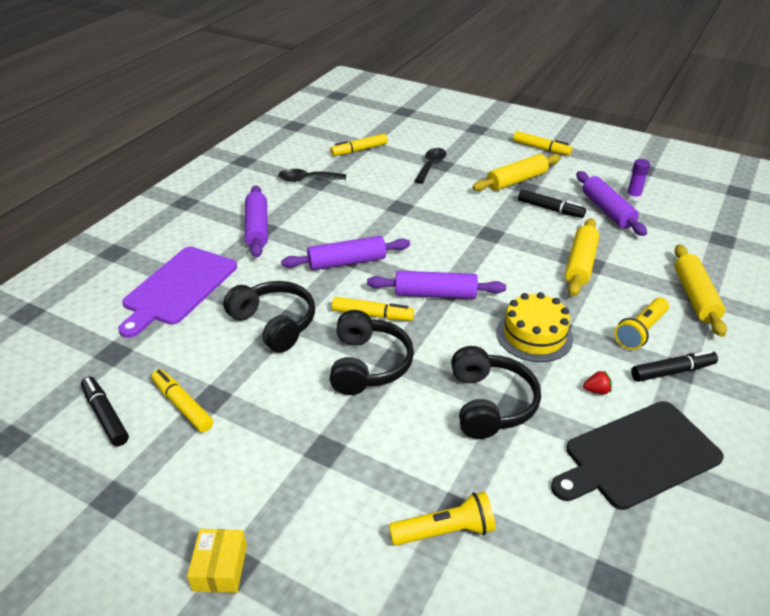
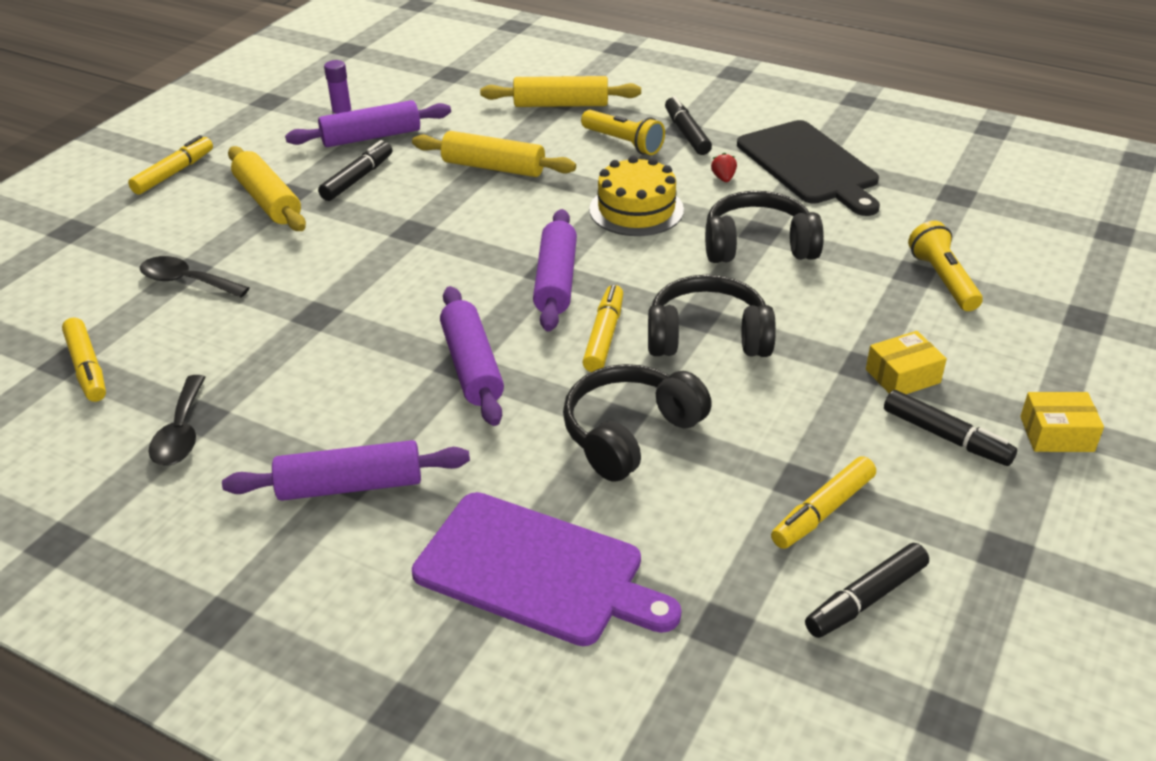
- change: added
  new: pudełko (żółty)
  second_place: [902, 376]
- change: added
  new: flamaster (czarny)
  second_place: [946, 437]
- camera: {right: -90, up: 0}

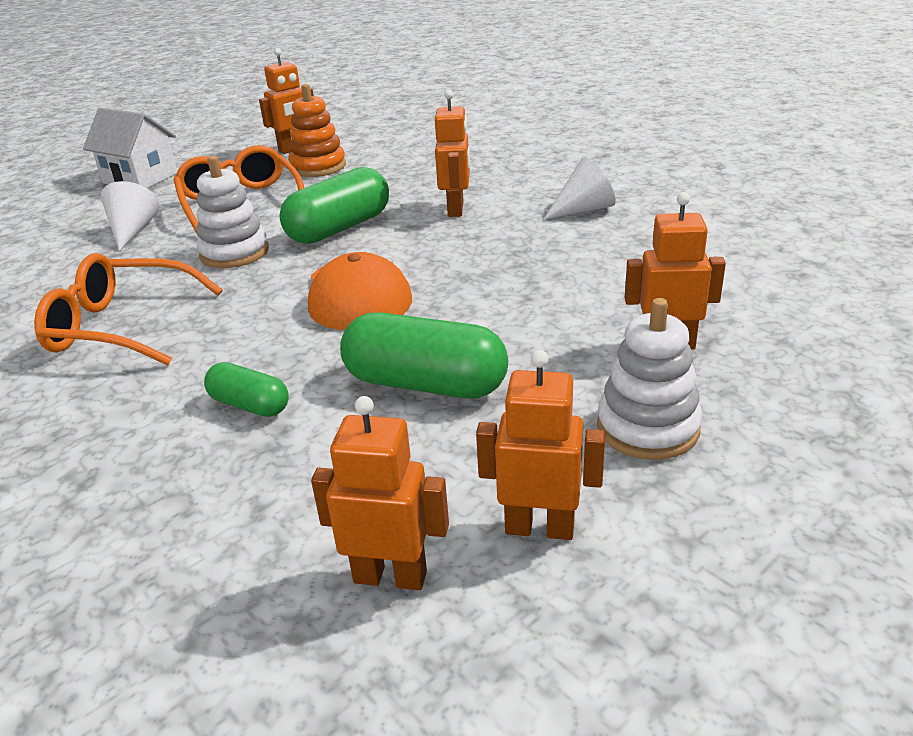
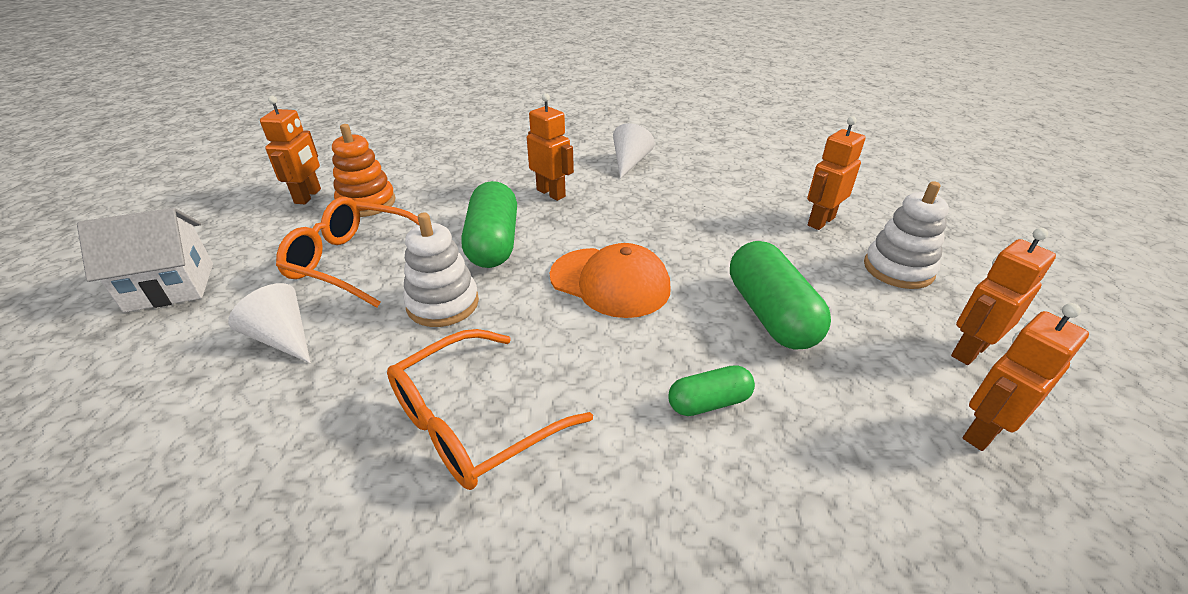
- change: turned
  old: kapsułka (zielony)
  first_place: [425, 384]
  second_place: [771, 314]
  degrees: -75
- camera: {right: -50, up: 5}

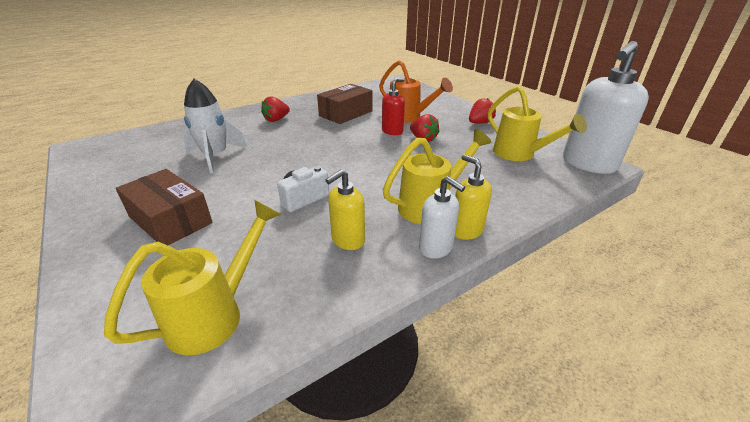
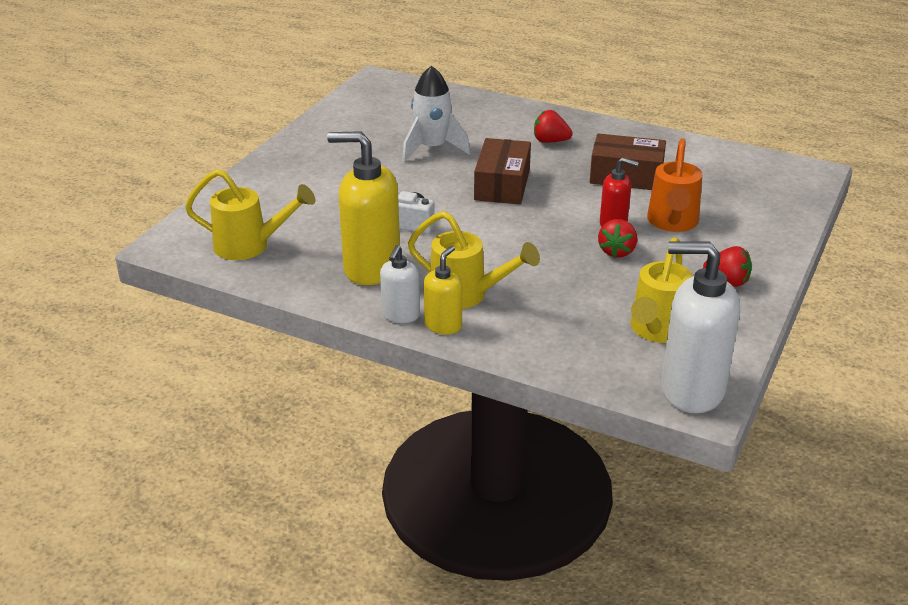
- change: moved
  old: pudełko (brązowy)
  first_place: [170, 220]
  second_place: [502, 185]
- change: resized
  old: dozownik mydła (żółty)
  first_place: [348, 240]
  second_place: [371, 268]
  factor: 1.88
- camera: {right: 60, up: 0}

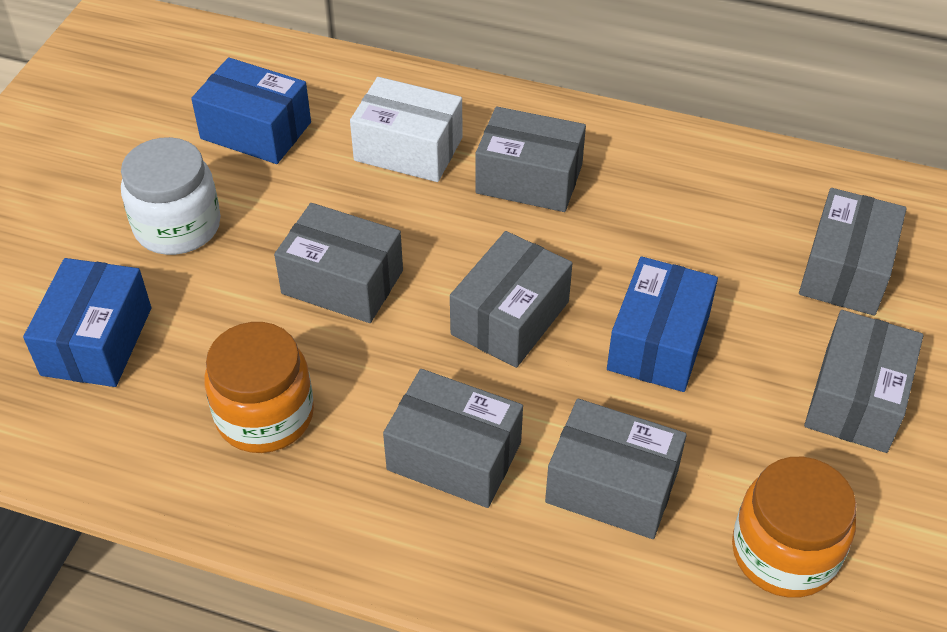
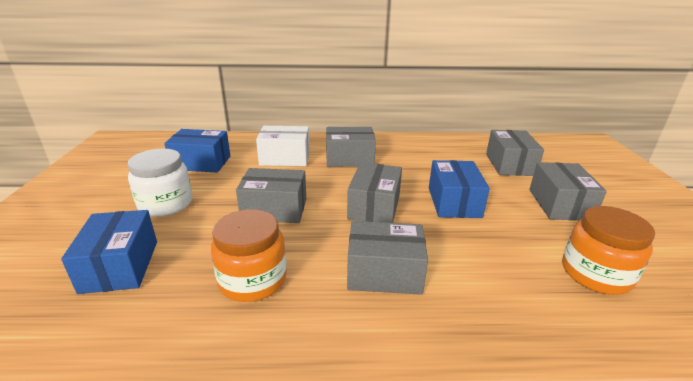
- change: removed
  old: pudełko (szary)
  first_place: [612, 486]
- camera: {right: -20, up: -20}

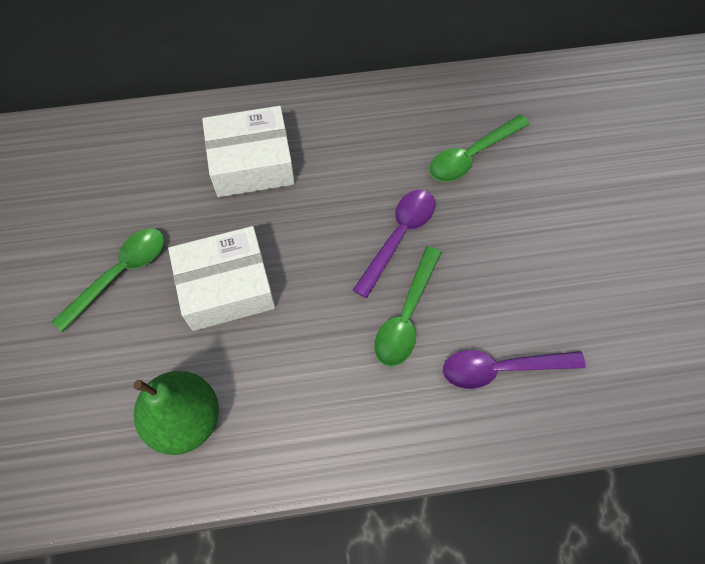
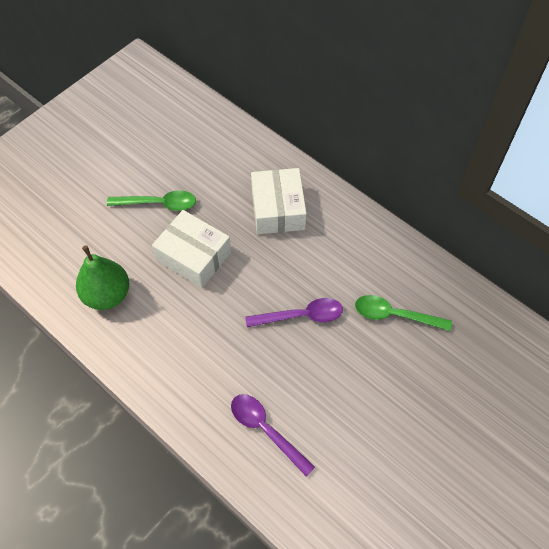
- change: turned
  old: pudełko (biały)
  first_place: [252, 163]
  second_place: [278, 209]
  degrees: 45
- change: removed
  old: łyżka (zielony)
  first_place: [406, 316]
- camera: {right: 50, up: -5}

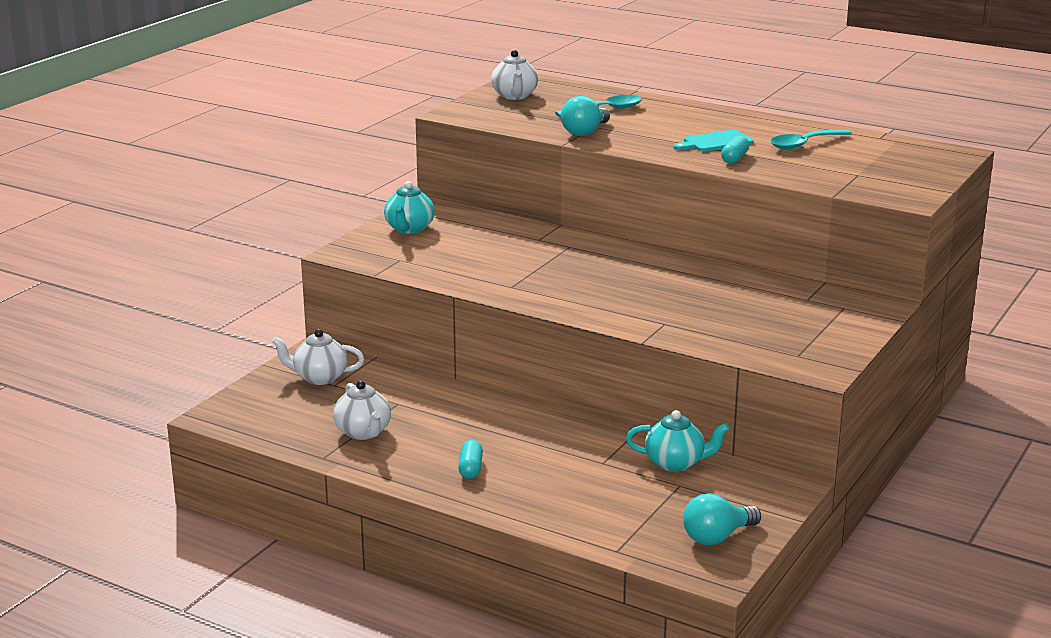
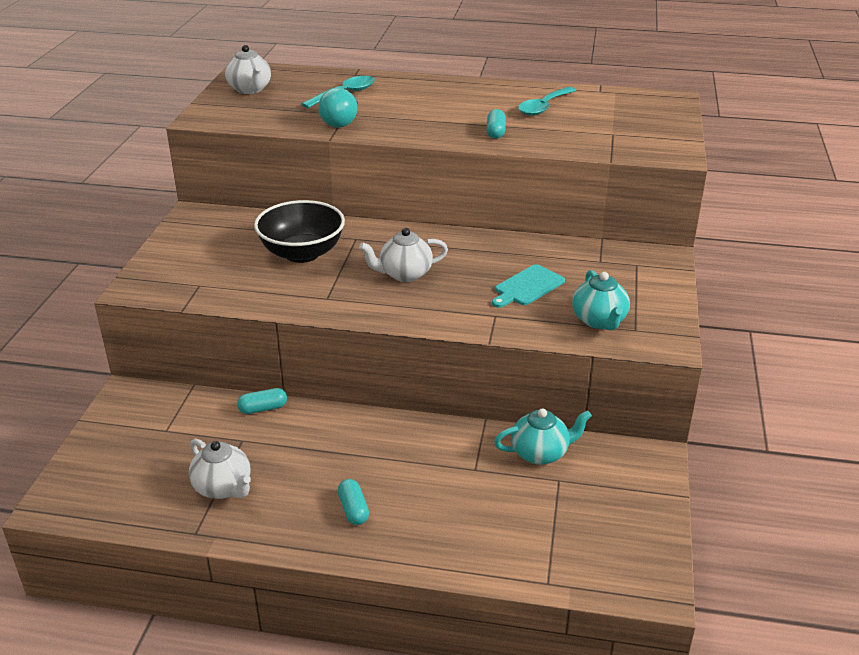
- change: moved
  old: imbryk (biały)
  first_place: [319, 377]
  second_place: [404, 274]
- change: moved
  old: imbryk (turkusowy)
  first_place: [409, 229]
  second_place: [599, 321]
- change: moved
  old: deska do krojenia (turkusowy)
  first_place: [715, 142]
  second_place: [527, 287]
- change: removed
  old: żarówka (turkusowy)
  first_place: [717, 537]
- change: added
  new: kapsułka (turkusowy)
  second_place: [263, 408]
- change: added
  new: miska (czarny)
  second_place: [302, 253]
- camera: {right: -20, up: 10}

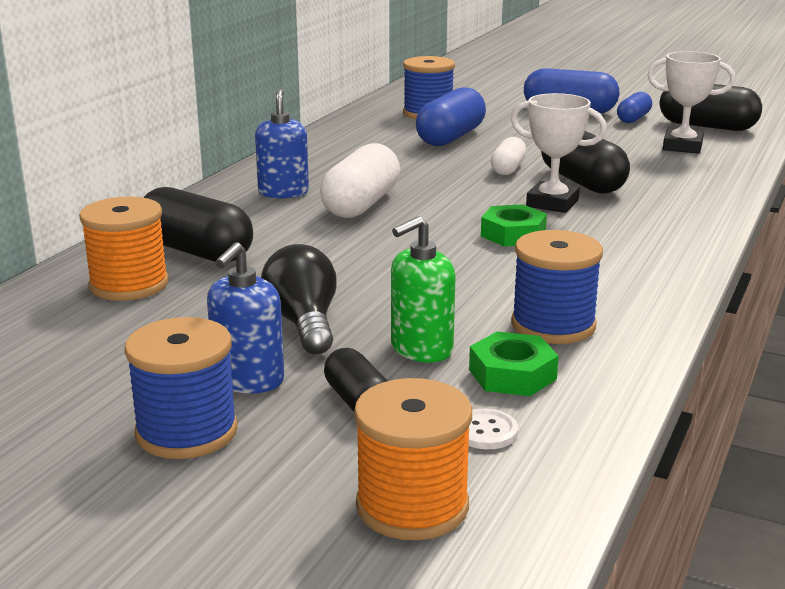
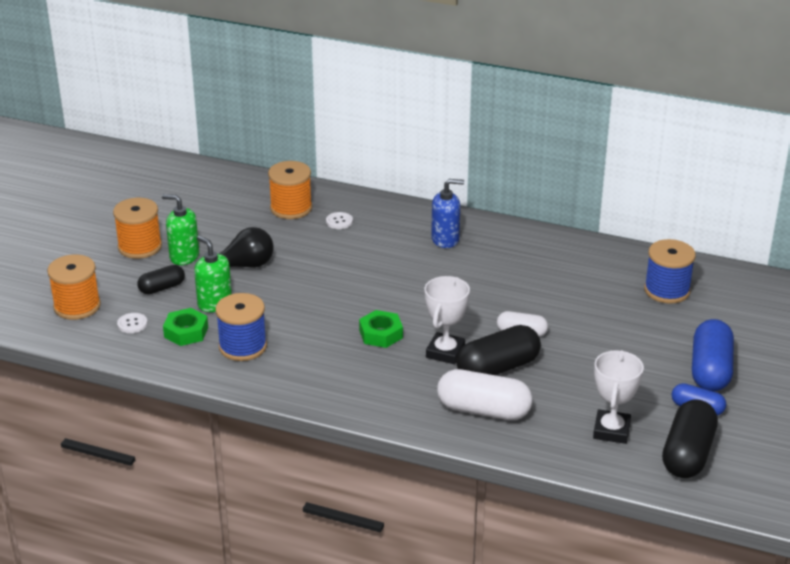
- change: recoloured
  old: szpulka (niebieski)
  new: szpulka (pomarańczowy)
  first_place: [187, 432]
  second_place: [140, 247]
- change: replaced
  old: kapsułka (czarny)
  new: guzik (biały)
  first_place: [196, 251]
  second_place: [339, 221]
- change: recoloured
  old: dozownik mydła (niebieski)
  new: dozownik mydła (zielony)
  first_place: [248, 380]
  second_place: [184, 256]
- change: moved
  old: kapsułka (biały)
  first_place: [361, 204]
  second_place: [483, 410]
- change: removed
  old: kapsułka (niebieski)
  first_place: [451, 137]
- camera: {right: 85, up: 10}

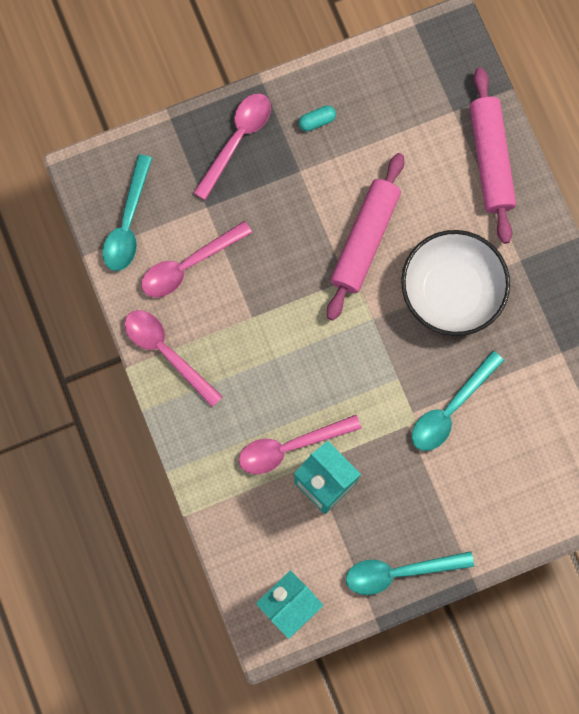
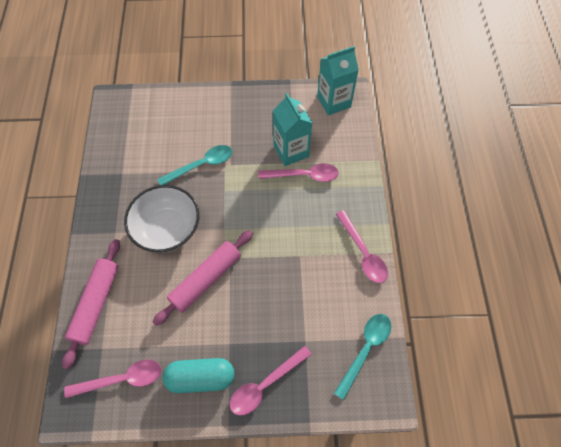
- change: moved
  old: łyżka (różowy)
  first_place: [188, 265]
  second_place: [122, 379]
- change: resized
  old: kapsułka (turkusowy)
  first_place: [317, 121]
  second_place: [201, 377]
  factor: 2.25
- change: removed
  old: łyżka (turkusowy)
  first_place: [399, 572]
- camera: {right: -160, up: -15}

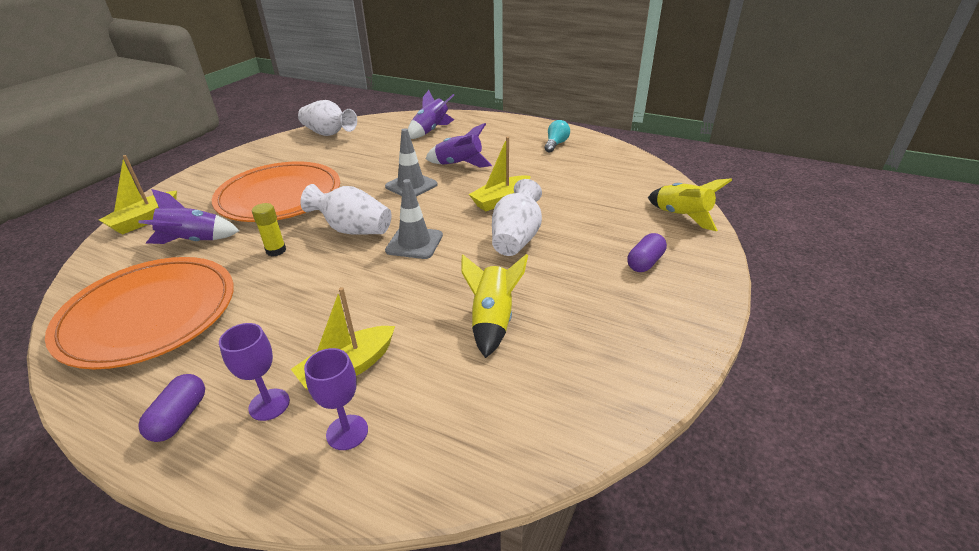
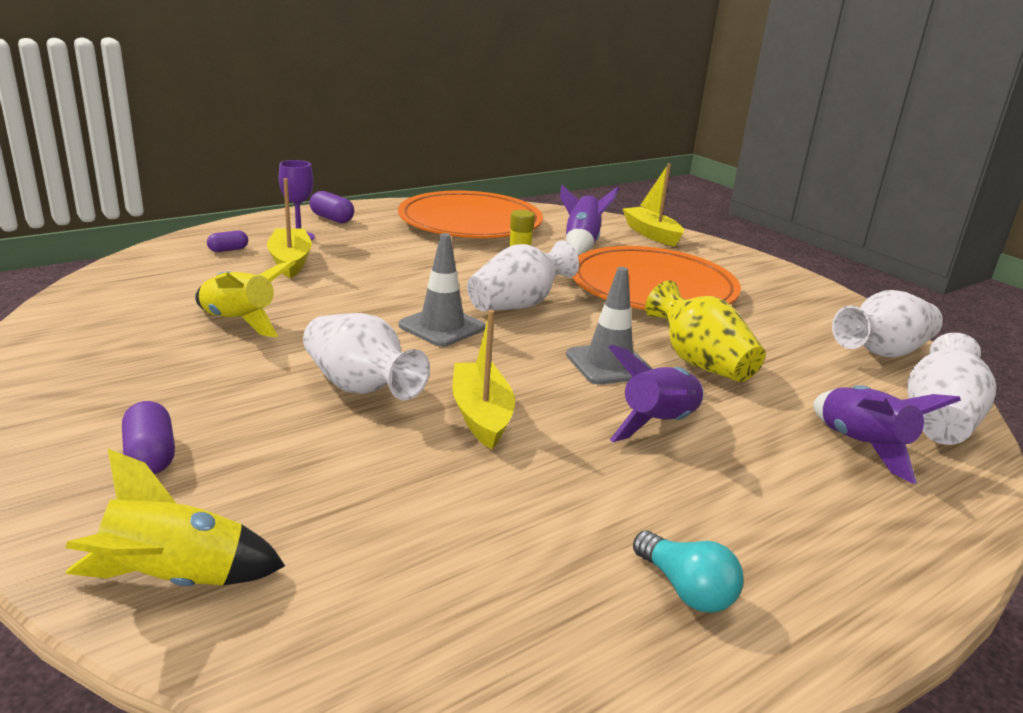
- change: replaced
  old: kielich (fioletowy)
  new: kapsułka (fioletowy)
  first_place: [347, 432]
  second_place: [228, 250]
- change: added
  new: wazon (żółty)
  second_place: [699, 363]
- change: added
  new: wazon (biały)
  second_place: [938, 421]
- camera: {right: 115, up: -10}

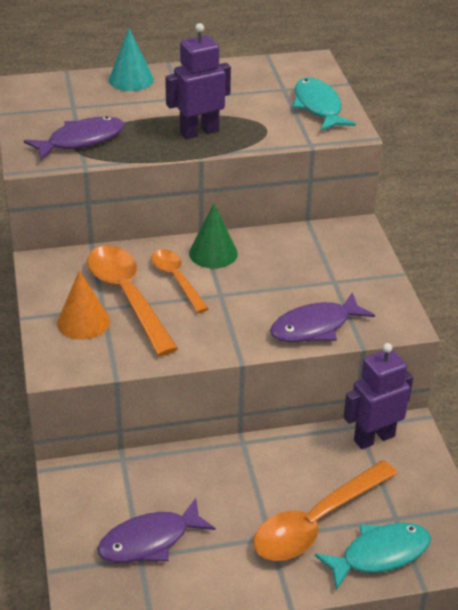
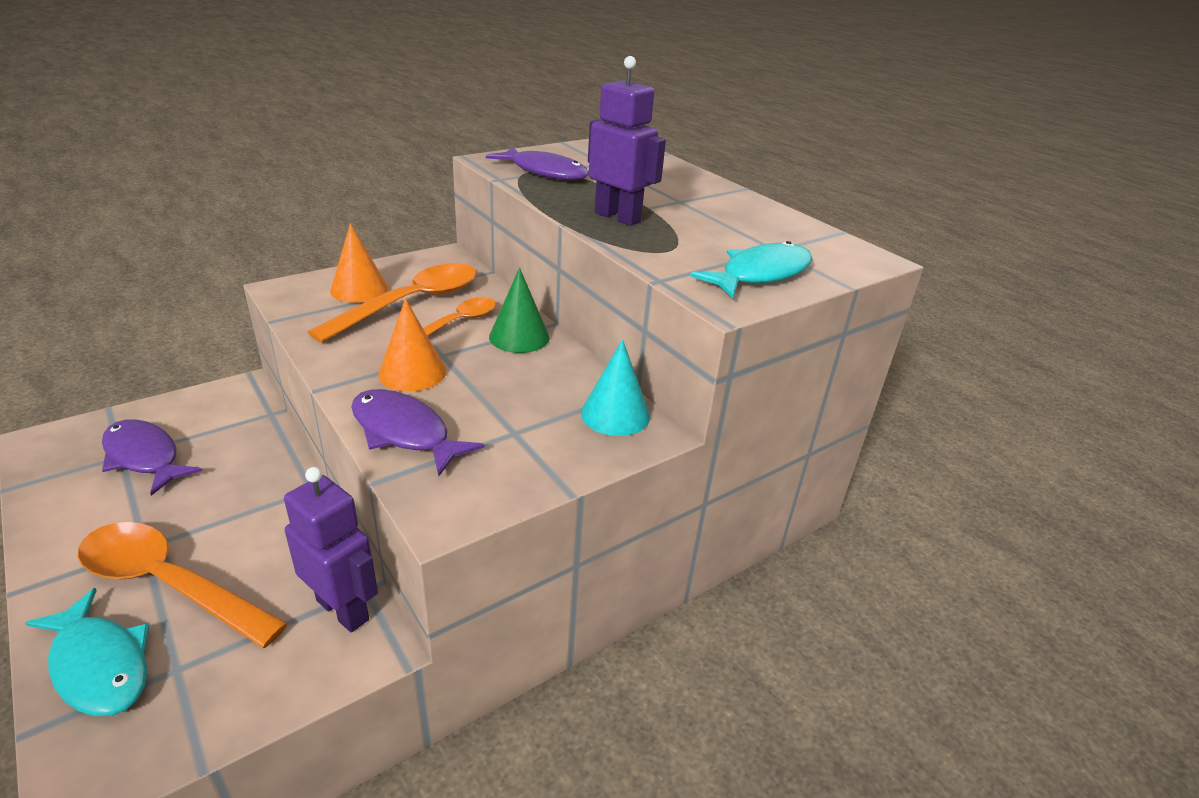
- change: moved
  old: stożek (turkusowy)
  first_place: [131, 79]
  second_place: [615, 414]
- change: added
  new: stożek (pomarańczowy)
  second_place: [412, 372]
- camera: {right: 65, up: -5}

